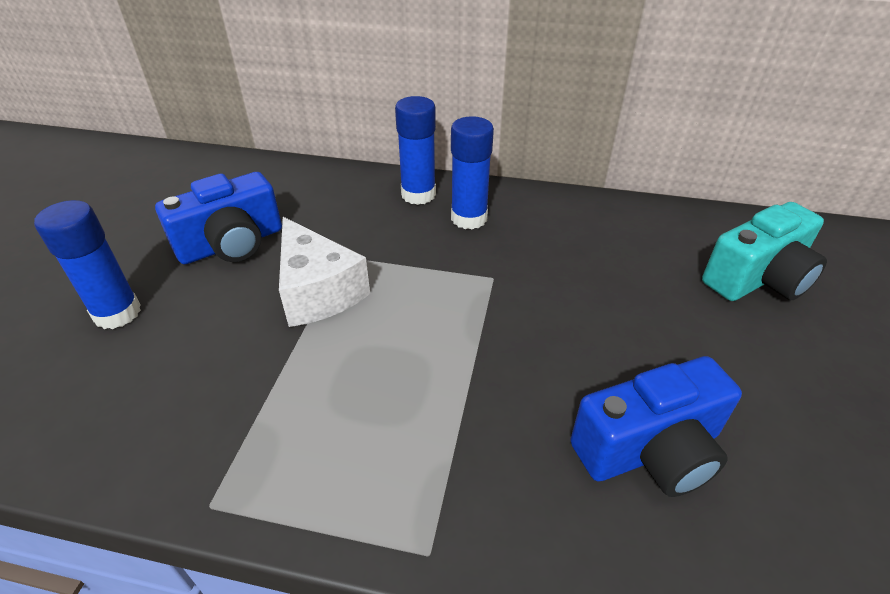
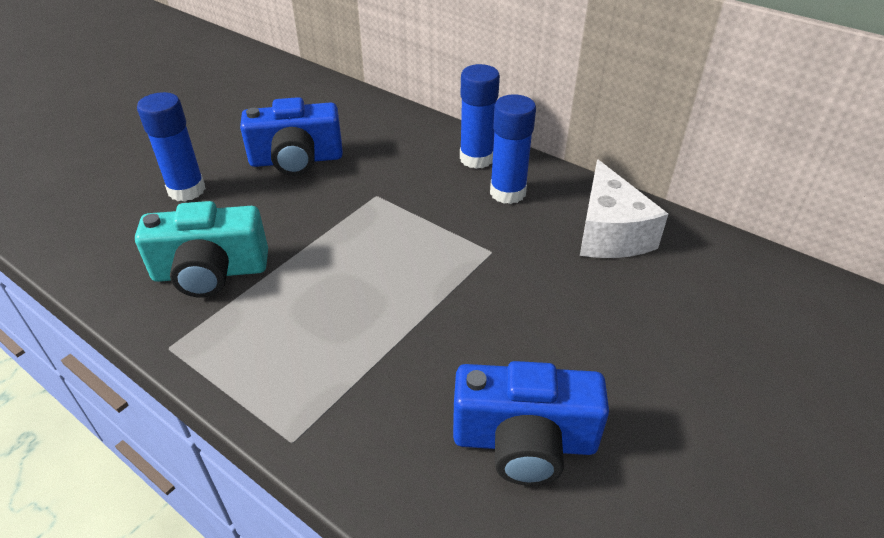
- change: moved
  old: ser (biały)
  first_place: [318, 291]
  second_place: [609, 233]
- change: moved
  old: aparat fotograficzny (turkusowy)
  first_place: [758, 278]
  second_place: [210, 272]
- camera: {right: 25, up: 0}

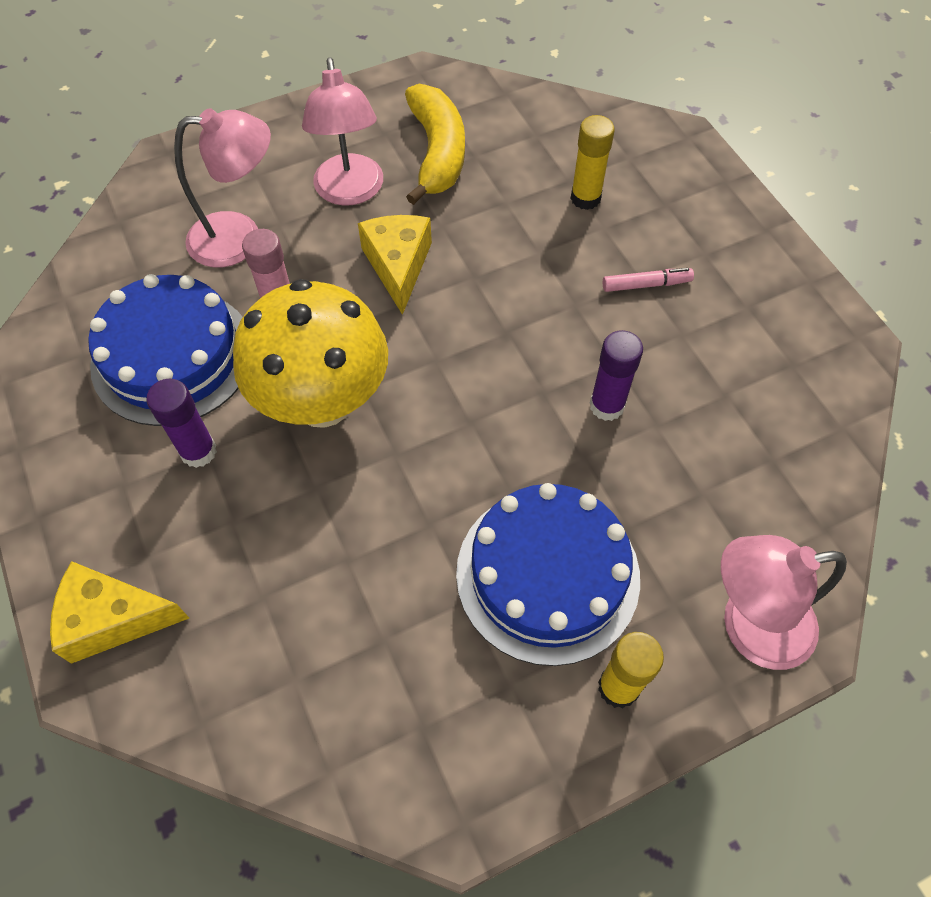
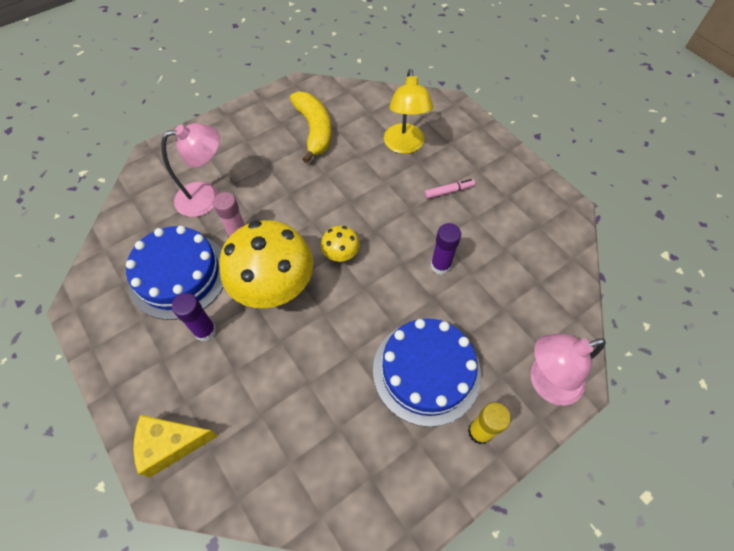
- change: removed
  old: lampka (różowy)
  first_place: [350, 192]
- change: removed
  old: ser (żółty)
  first_place: [398, 265]
- change: replaced
  old: klej w sztyfcie (żółty)
  new: lampka (żółty)
  first_place: [585, 198]
  second_place: [404, 146]
- change: added
  new: grzyb (żółty)
  second_place: [341, 255]
- camera: {right: -10, up: 0}

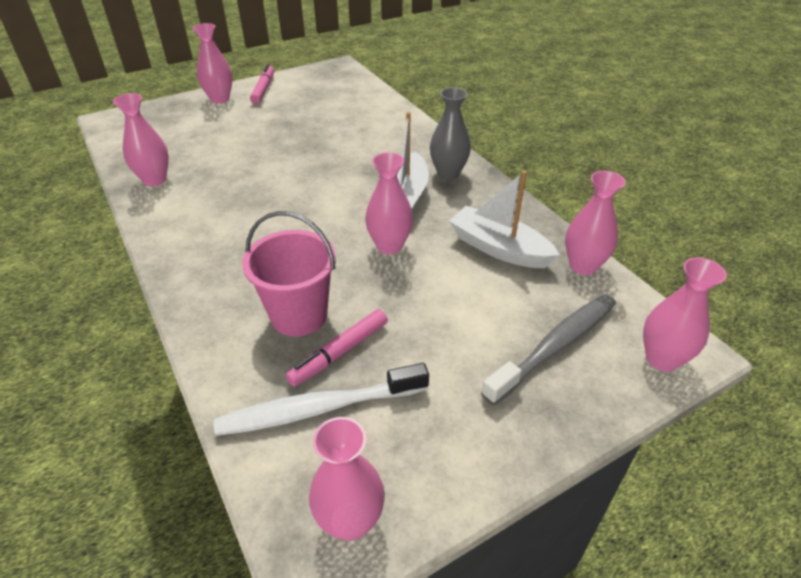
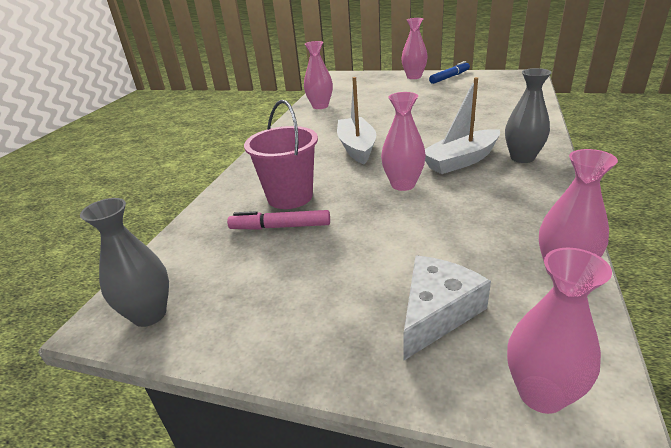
- change: removed
  old: szczoteczka do zębów (biały)
  first_place: [318, 409]
- change: recoloured
  old: flamaster (różowy)
  new: flamaster (niebieski)
  first_place: [263, 89]
  second_place: [449, 77]
- change: recoloured
  old: wazon (różowy)
  new: wazon (szary)
  first_place: [350, 521]
  second_place: [149, 314]
- change: moved
  old: łódka (biały)
  first_place: [499, 248]
  second_place: [357, 147]
- change: replaced
  old: szczoteczka do zębów (szary)
  new: ser (biały)
  first_place: [555, 346]
  second_place: [436, 312]
- camera: {right: 50, up: -10}

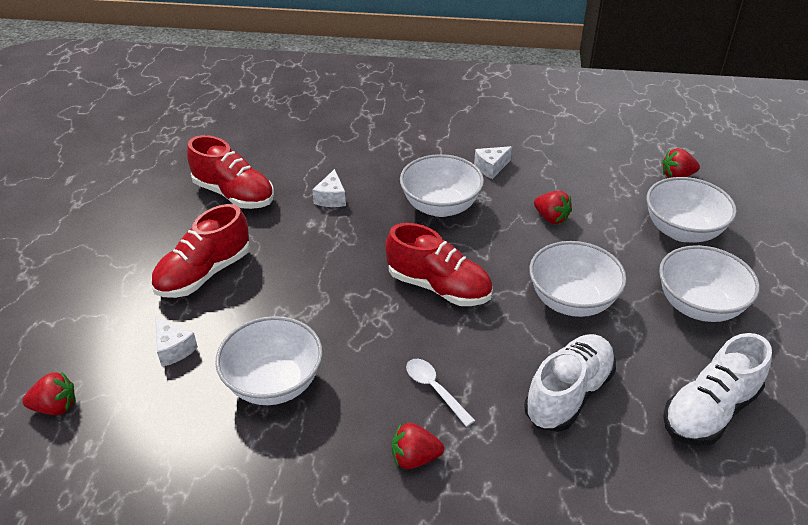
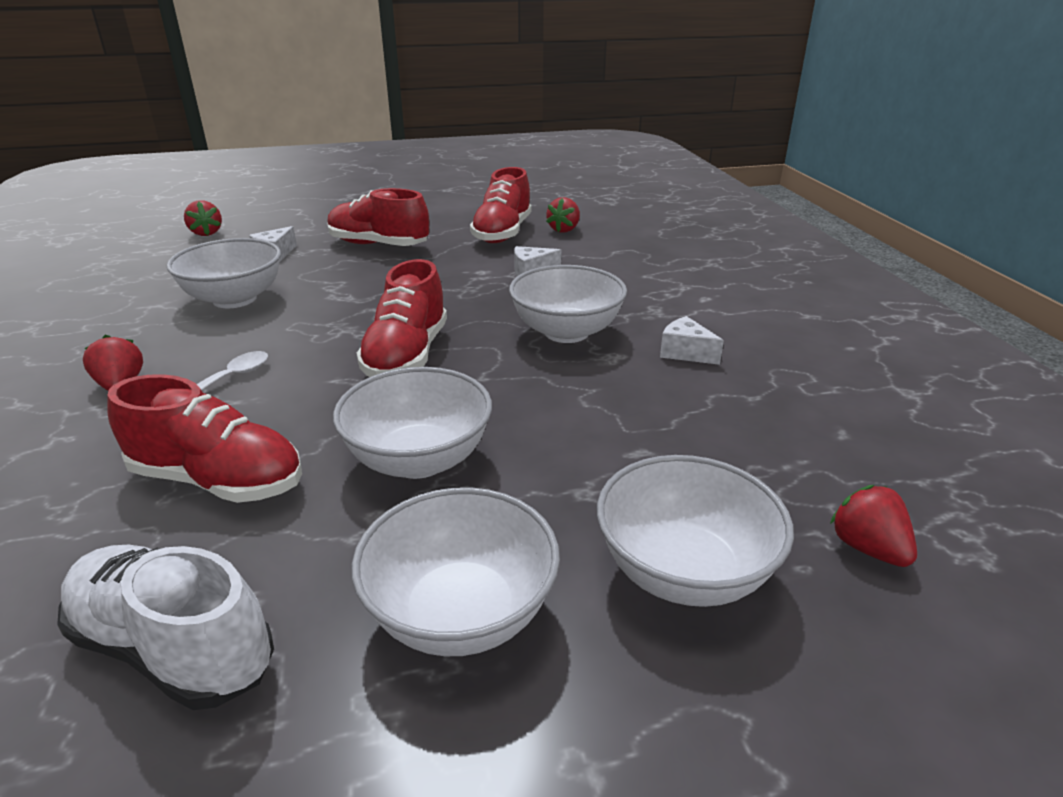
- change: recoloured
  old: but (biały)
  new: but (czerwony)
  first_place: [568, 394]
  second_place: [218, 480]
- change: moved
  old: truskawka (czerwony)
  first_place: [551, 218]
  second_place: [564, 229]
- camera: {right: 70, up: -10}

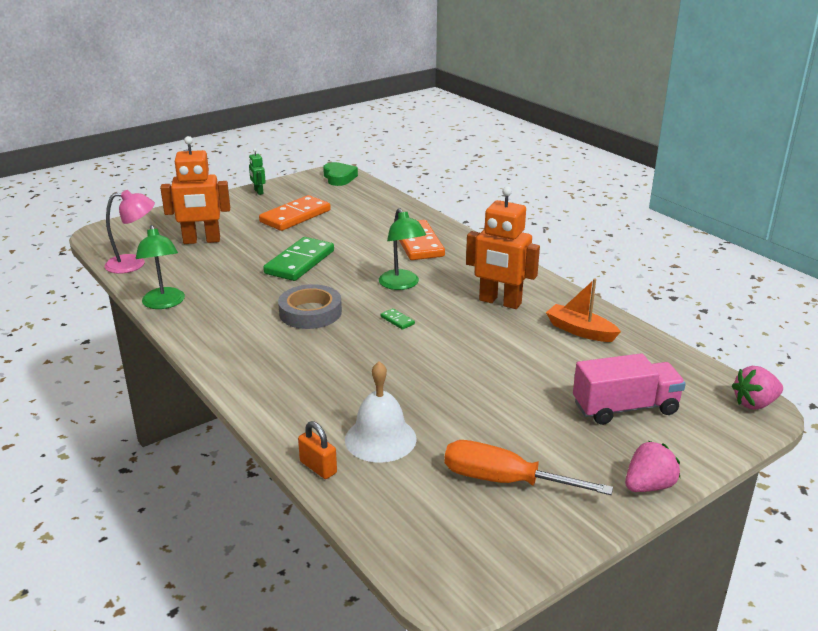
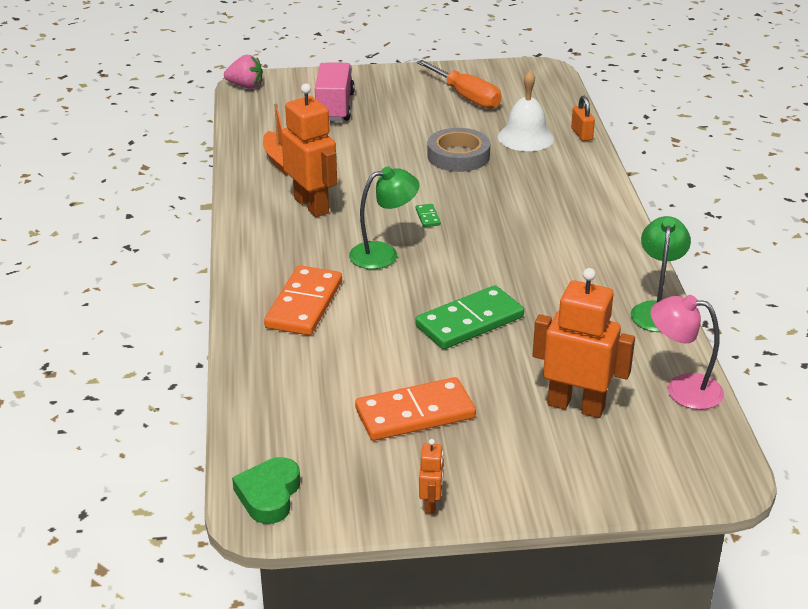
- change: recoloured
  old: robot (zielony)
  new: robot (pomarańczowy)
  first_place: [258, 192]
  second_place: [431, 504]
- change: moved
  old: taśma klejąca (szary)
  first_place: [310, 312]
  second_place: [458, 156]
- change: turned
  old: lampka (zielony)
  first_place: [402, 284]
  second_place: [383, 254]
  degrees: 60
- change: turned
  old: ciężarówka (różowy)
  first_place: [625, 408]
  second_place: [334, 107]
  degrees: 75
- change: removed
  old: truskawka (różowy)
  first_place: [648, 486]
- camera: {right: -150, up: 5}

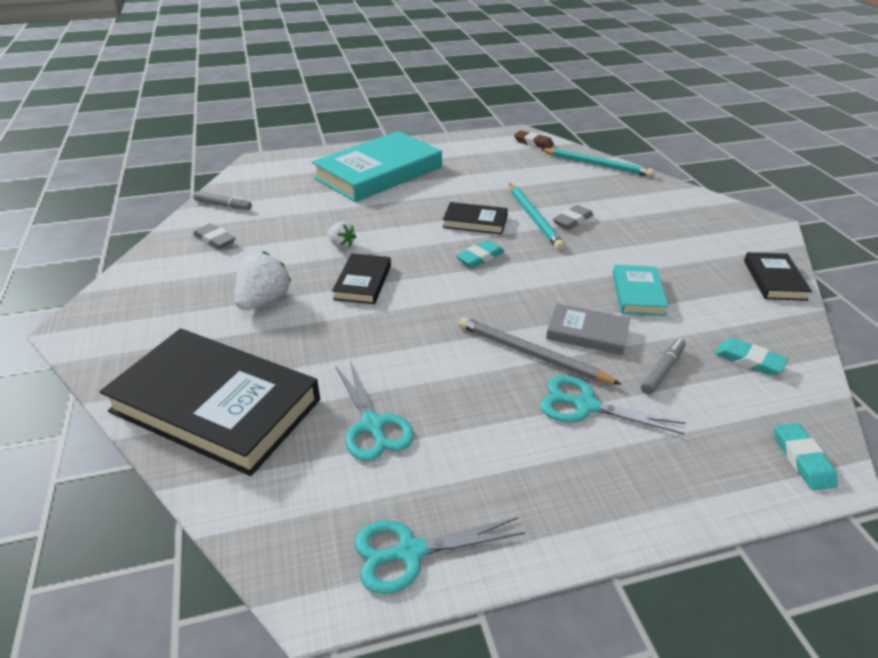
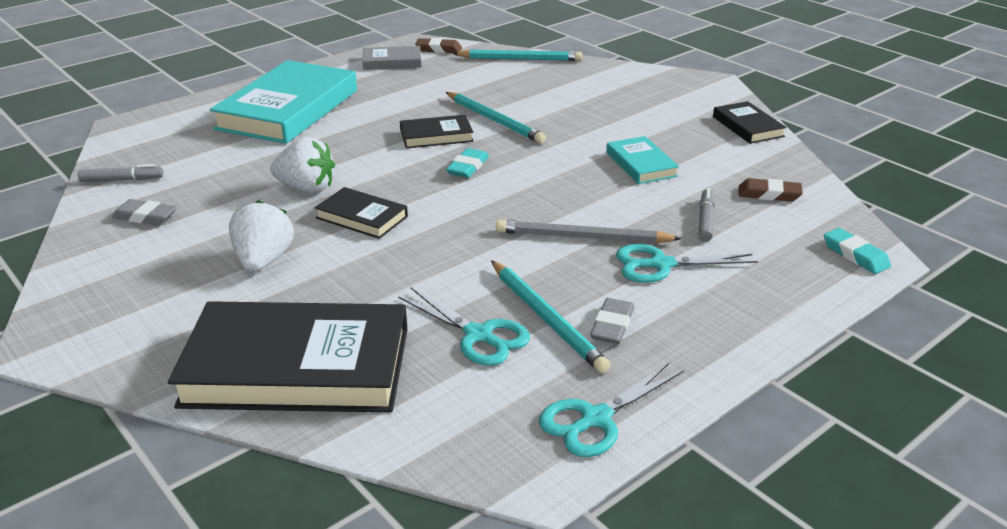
- change: resized
  old: truskawka (biały)
  first_place: [341, 245]
  second_place: [306, 188]
  factor: 1.73
- change: turned
  old: książka (czarny)
  first_place: [363, 282]
  second_place: [362, 217]
  degrees: -45
- change: moved
  old: książka (szary)
  first_place: [587, 333]
  second_place: [392, 62]
- change: moved
  old: gumka do mazania (szary)
  first_place: [572, 220]
  second_place: [612, 325]
- change: recoloured
  old: gumka do mazania (turkusowy)
  new: gumka do mazania (brązowy)
  first_place: [749, 360]
  second_place: [769, 194]
- change: added
  new: ołówek (turkusowy)
  second_place: [547, 318]
- camera: {right: -25, up: -5}

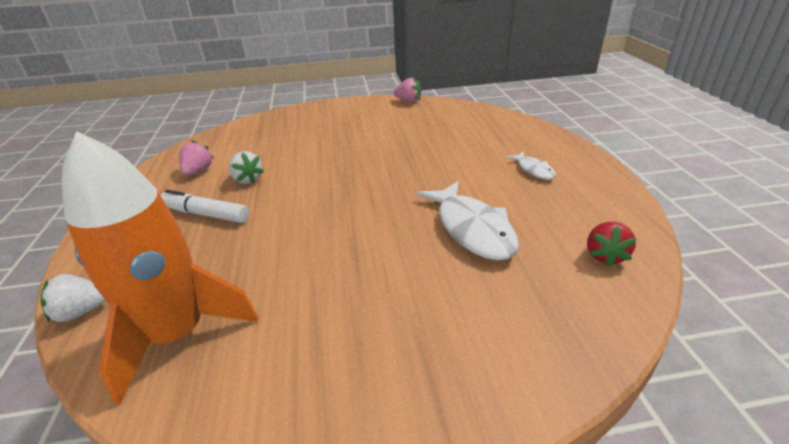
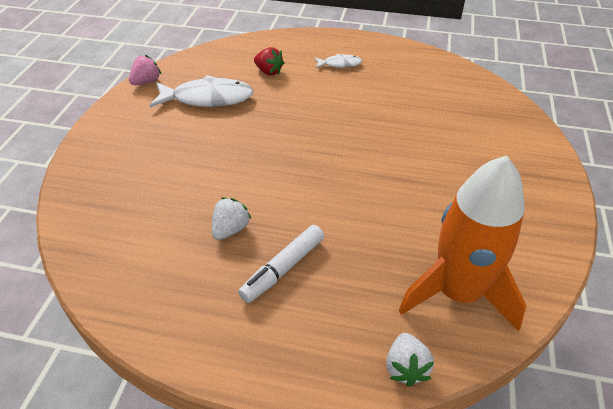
- change: removed
  old: truskawka (różowy)
  first_place: [198, 171]
- change: turned
  old: truskawka (biały)
  first_place: [248, 179]
  second_place: [230, 229]
  degrees: -45
- change: moved
  old: ryba (biały)
  first_place: [472, 229]
  second_place: [208, 98]
- change: moved
  old: truskawka (czerwony)
  first_place: [605, 255]
  second_place: [269, 72]
- camera: {right: -70, up: 10}

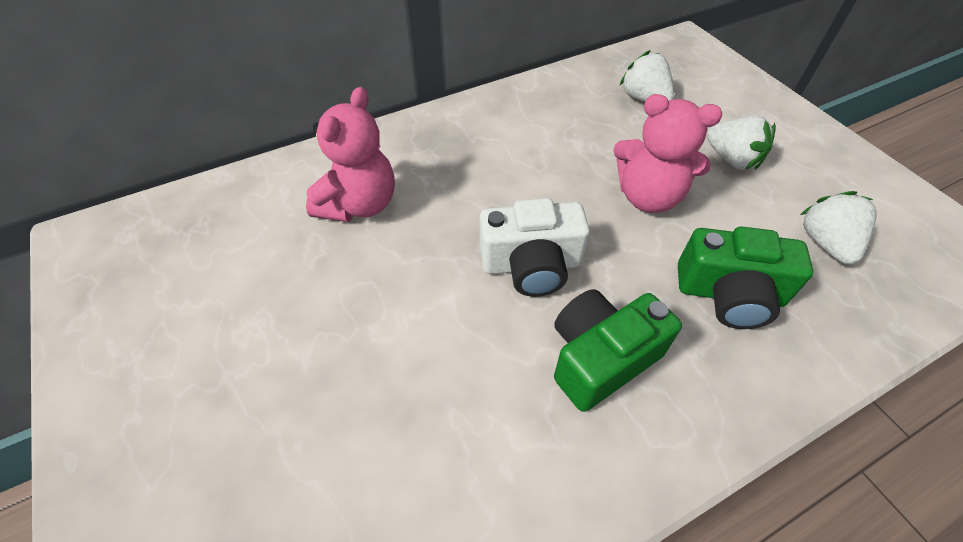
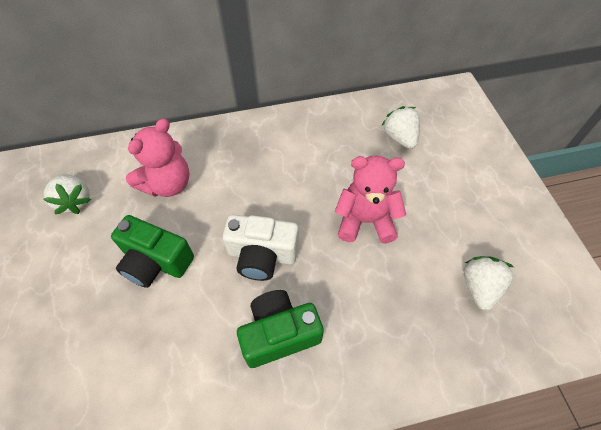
- change: turned
  old: miś (różowy)
  first_place: [648, 197]
  second_place: [365, 221]
  degrees: 150
- change: moved
  old: aparat fotograficzny (zielony)
  first_place: [729, 294]
  second_place: [155, 261]
- change: moved
  old: truskawka (biały)
  first_place: [732, 159]
  second_place: [75, 201]
- camera: {right: 15, up: 5}

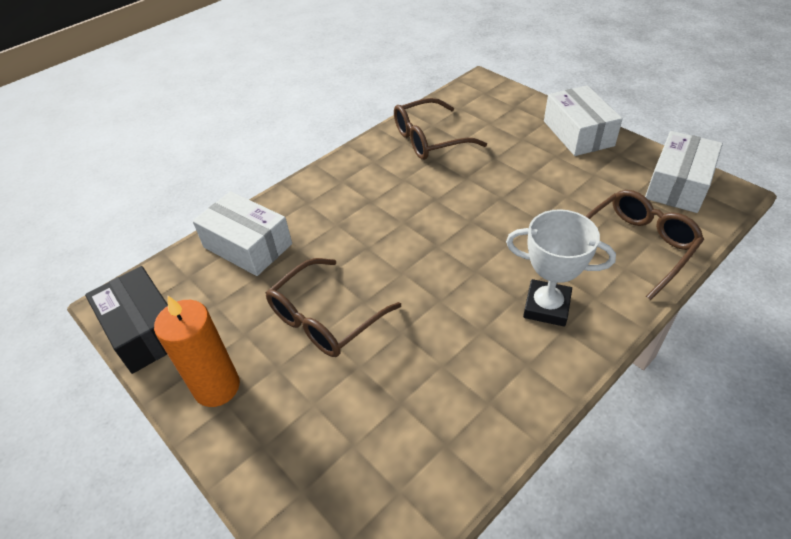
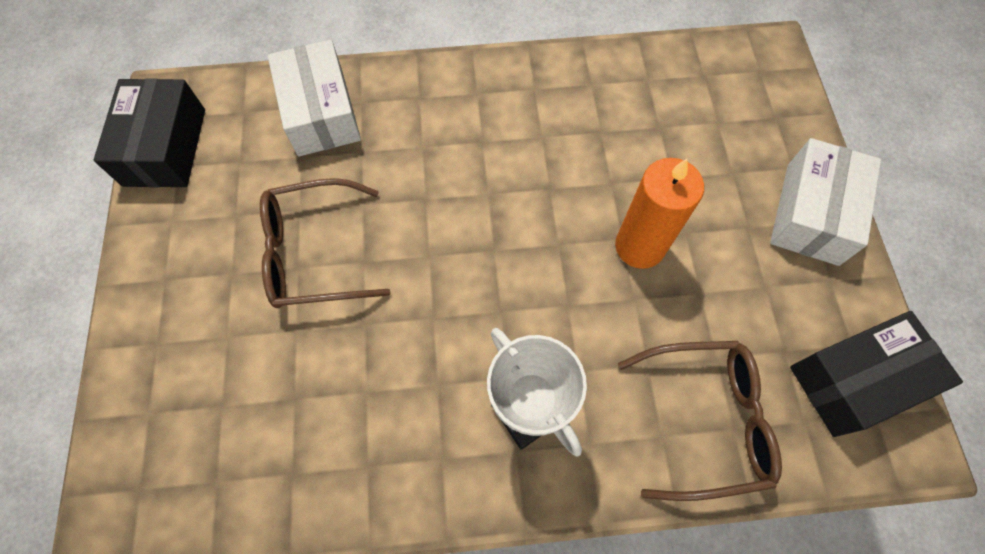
- change: moved
  old: świeca (pomarańczowy)
  first_place: [217, 387]
  second_place: [639, 246]
- change: removed
  old: okulary (brązowy)
  first_place: [429, 139]
- change: recoloured
  old: pudełko (biały)
  new: pudełko (czarny)
  first_place: [678, 185]
  second_place: [856, 380]
- camera: {right: 35, up: 20}

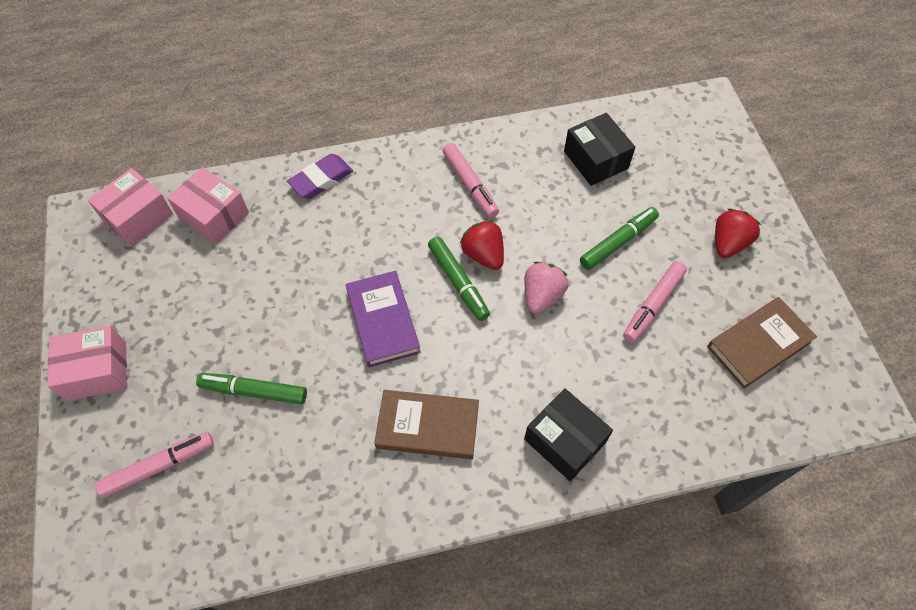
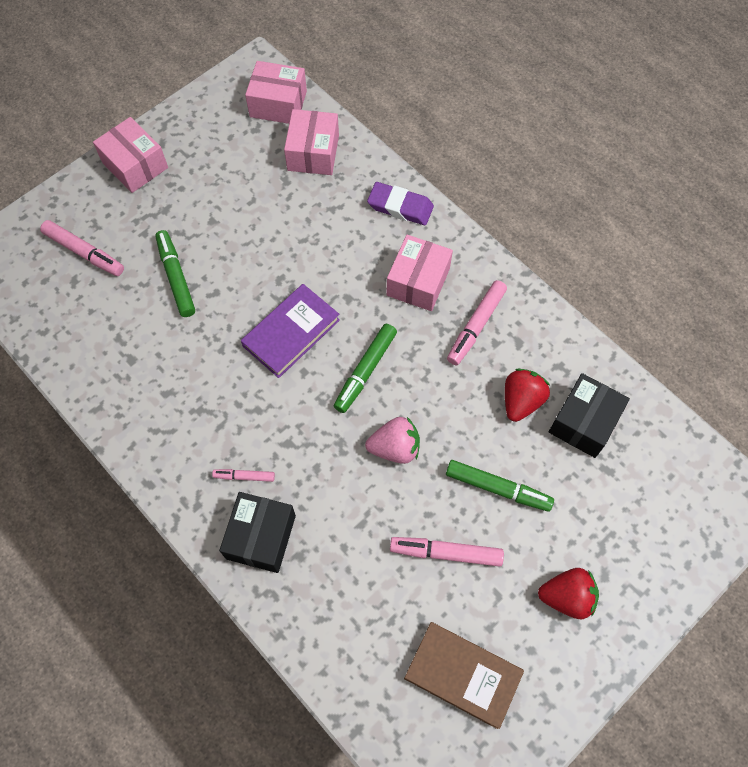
- change: removed
  old: książka (brązowy)
  first_place: [427, 426]
- change: moved
  old: truskawka (czerwony)
  first_place: [483, 254]
  second_place: [521, 401]
- change: added
  new: flamaster (różowy)
  second_place: [244, 476]
- change: added
  new: pudełko (różowy)
  second_place: [418, 282]
- camera: {right: 60, up: 5}

